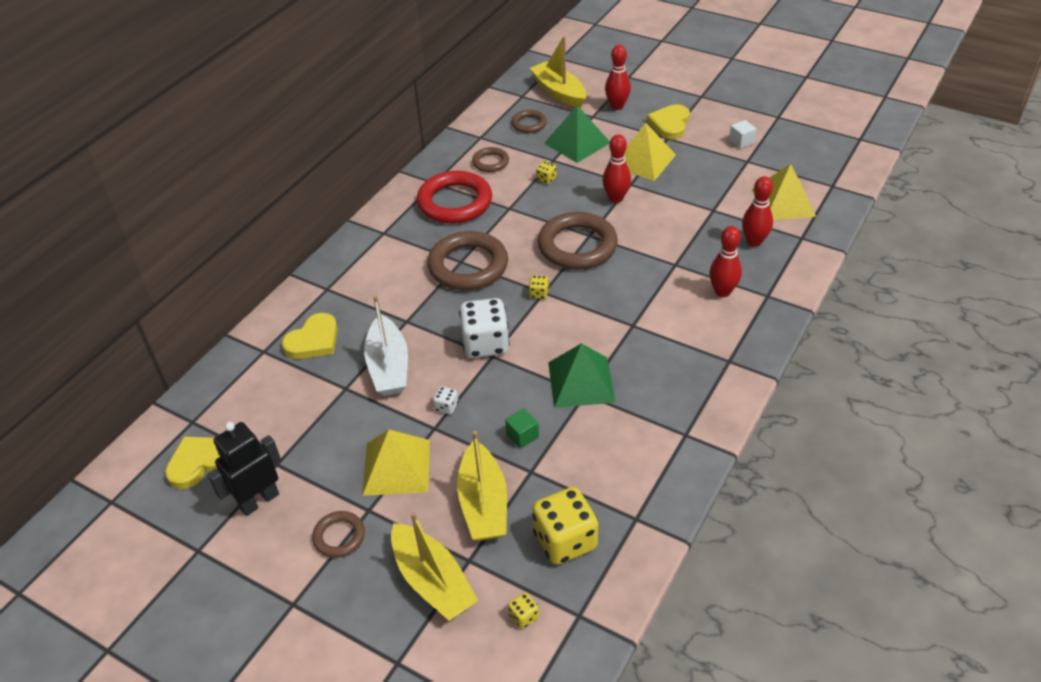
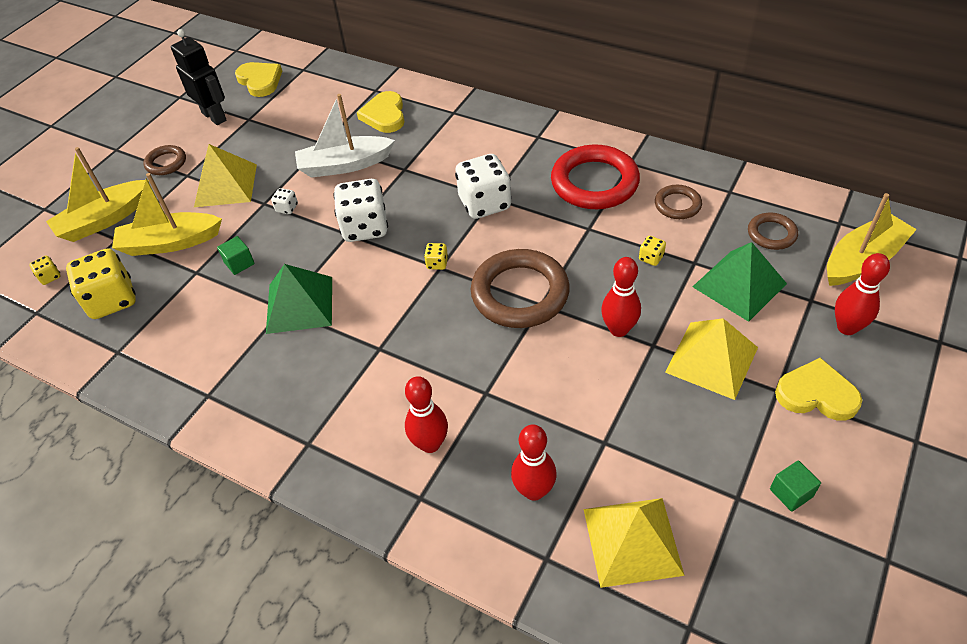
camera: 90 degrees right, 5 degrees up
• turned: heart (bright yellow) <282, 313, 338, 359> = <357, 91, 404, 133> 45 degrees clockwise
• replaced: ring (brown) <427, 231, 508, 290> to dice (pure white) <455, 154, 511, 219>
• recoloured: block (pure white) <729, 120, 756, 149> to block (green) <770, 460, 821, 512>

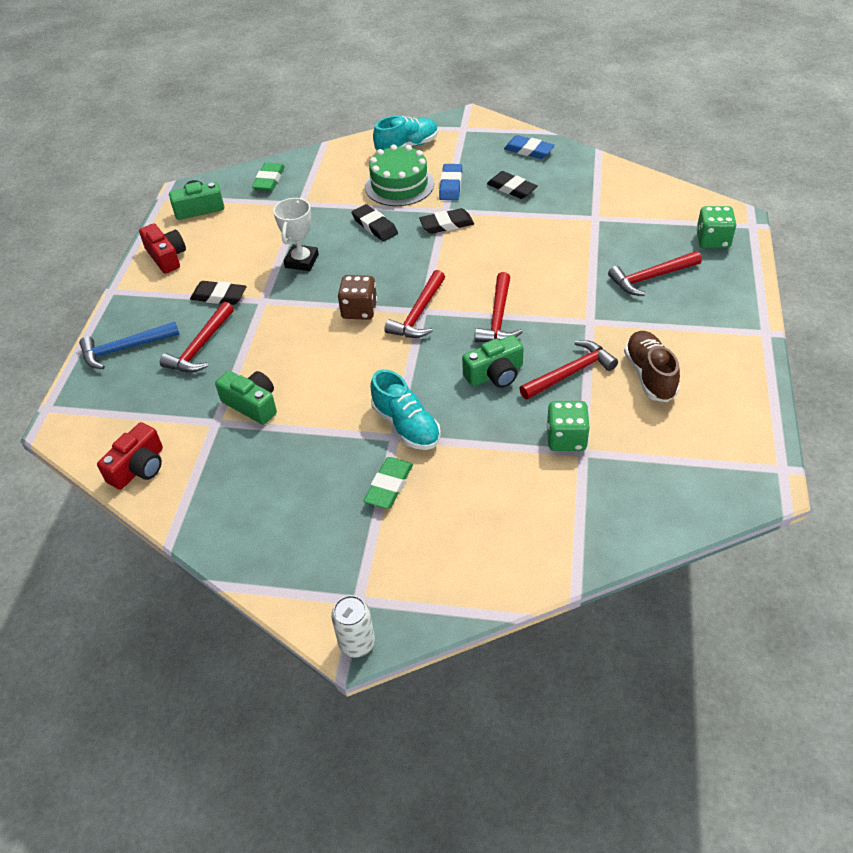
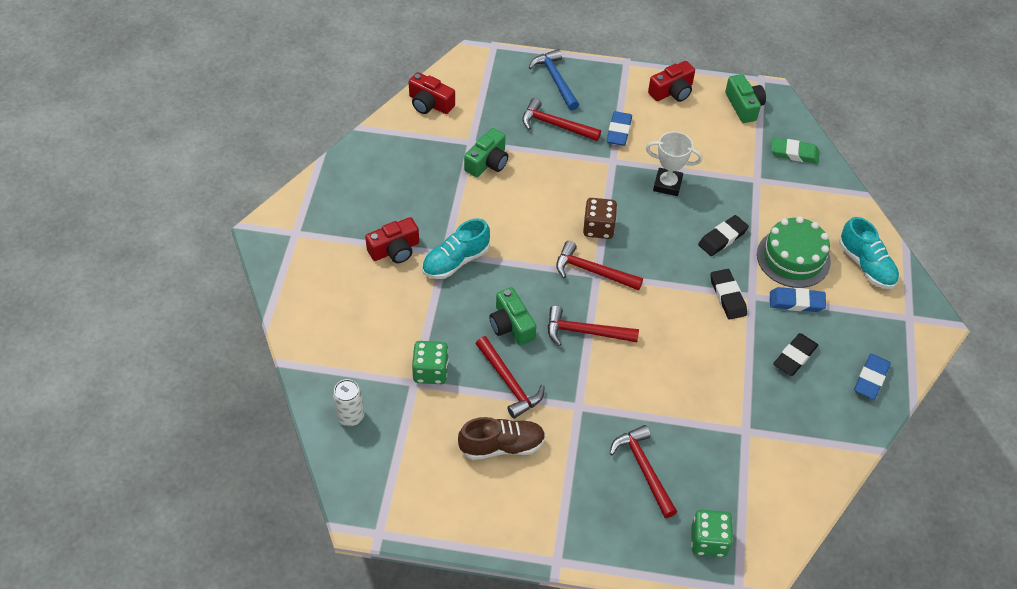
camera: 85 degrees right, 5 degrees up
• recoloured: eraser (ebony) <190, 281, 247, 305> to eraser (royal blue) <606, 111, 632, 146>
• moved: tin (pure white) <331, 595, 375, 657> to <332, 379, 365, 426>
• replaced: eraser (green) <364, 457, 413, 509> to compact camera (scarlet) <365, 217, 419, 263>

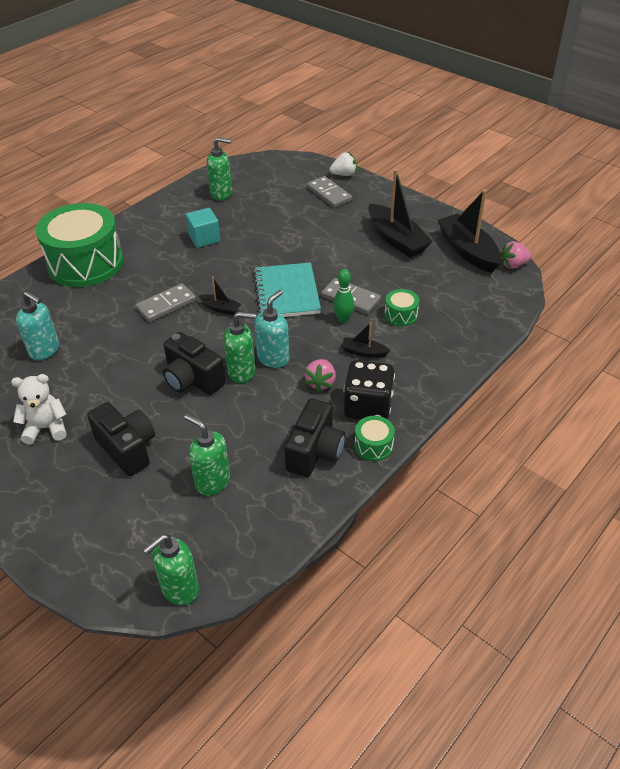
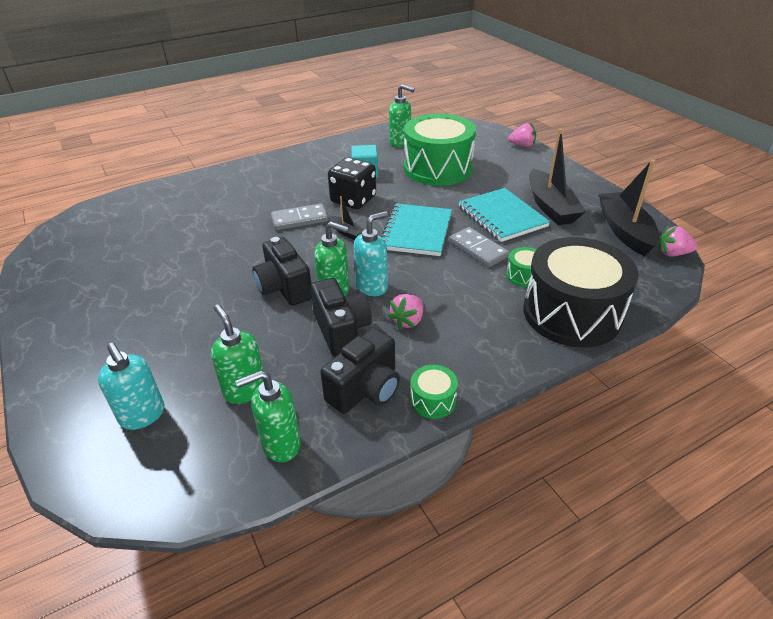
camera: 20 degrees right, 5 degrees down
• removed: teddy bear (pure white) <11, 374, 67, 445>
• moved: soap pump (teal) <16, 291, 59, 360> to <98, 343, 164, 430>
• moved: snare drum (green) <36, 203, 124, 287> to <404, 113, 476, 186>
• moved: compact camera (ebony) <87, 402, 155, 476> to <310, 278, 372, 357>
• moved: soap pump (green) <143, 534, 199, 605> to <235, 370, 301, 462>
• removed: domino tile (gray) <307, 176, 352, 208>
• recoloured: berry (pure white) <330, 152, 357, 176> to berry (rose-pink) <508, 123, 536, 147>
• removed: bowling pin (green) <333, 269, 354, 323>
• removed: boat (ebony) <341, 322, 390, 358>
• moved: dice (ebony) <344, 360, 395, 420> to <328, 157, 376, 209>
• added: exercise book (teal) <459, 188, 550, 242>
• added: snare drum (ebony) <524, 237, 639, 348>

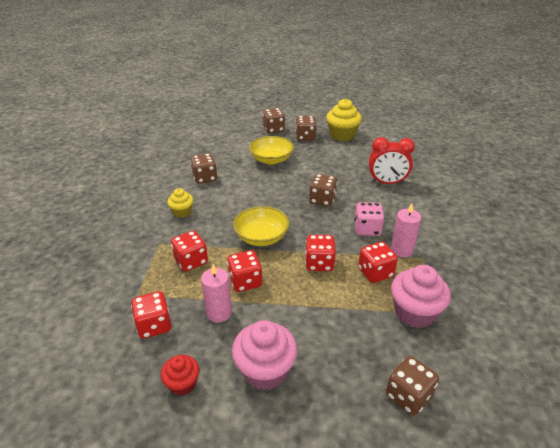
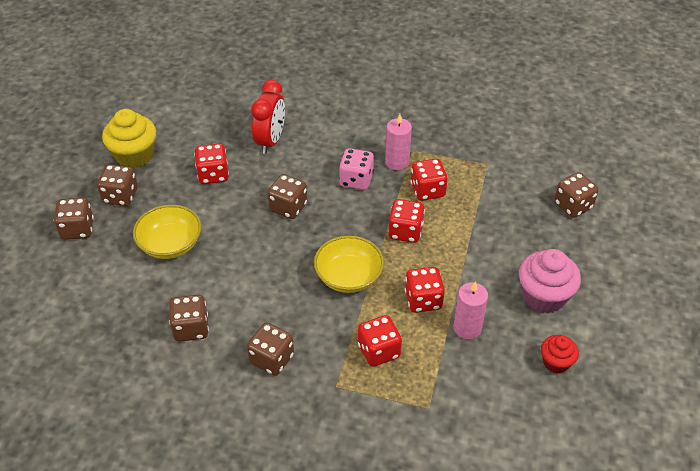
camera: 80 degrees left, 10 degrees up
• moved: dice (scarlet) <131, 291, 171, 338> to <194, 143, 229, 184>
• replaced: muffin (bright yellow) <167, 188, 193, 218> to dice (brown) <247, 323, 294, 376>
• removed: muffin (rose-pink) <391, 265, 451, 328>

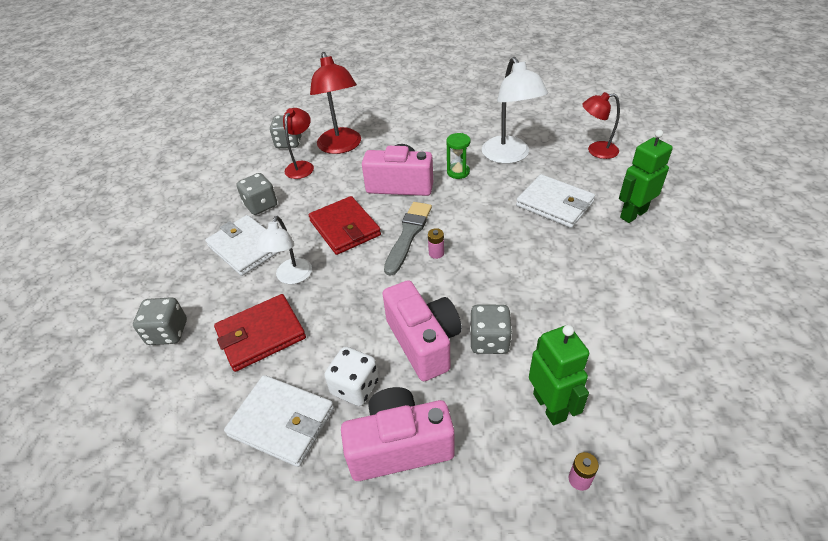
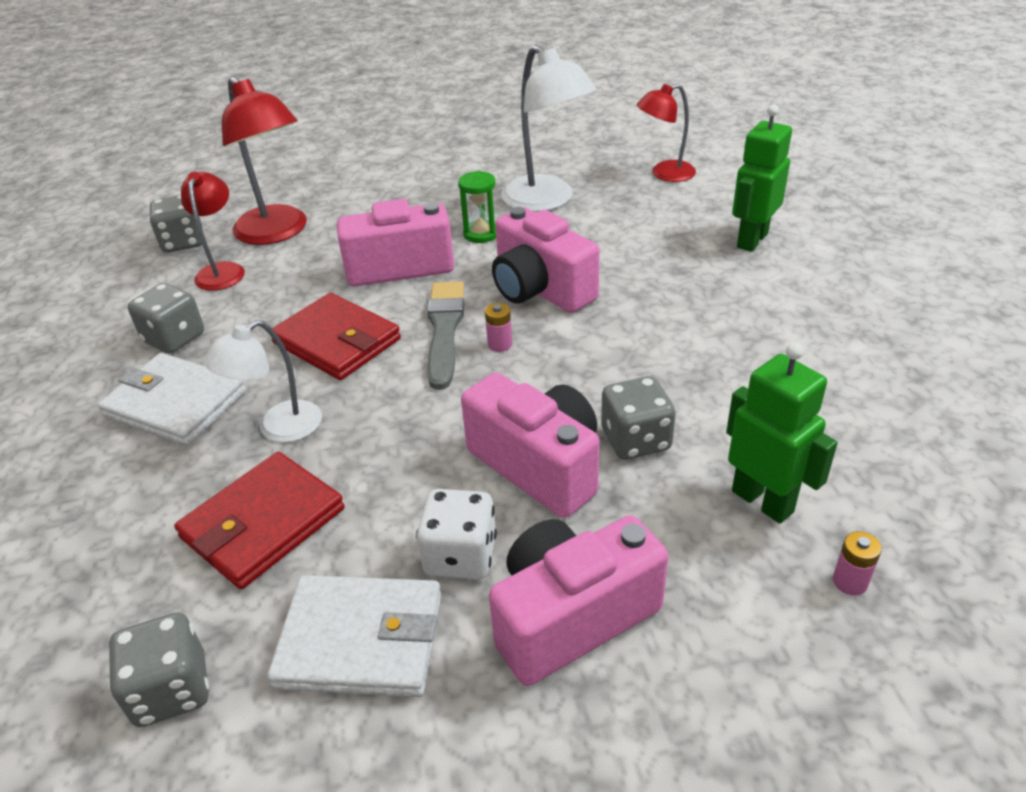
camera: 20 degrees left, 5 degrees down
• moved: dice (gray) <133, 297, 187, 345> to <109, 612, 209, 727>
• turned: lamp (pure white) <256, 216, 312, 284> = <203, 320, 322, 443> 60 degrees clockwise
• removed: card wallet (pure white) <516, 174, 595, 228>
• added: compact camera (rose-pink) <492, 207, 600, 313>

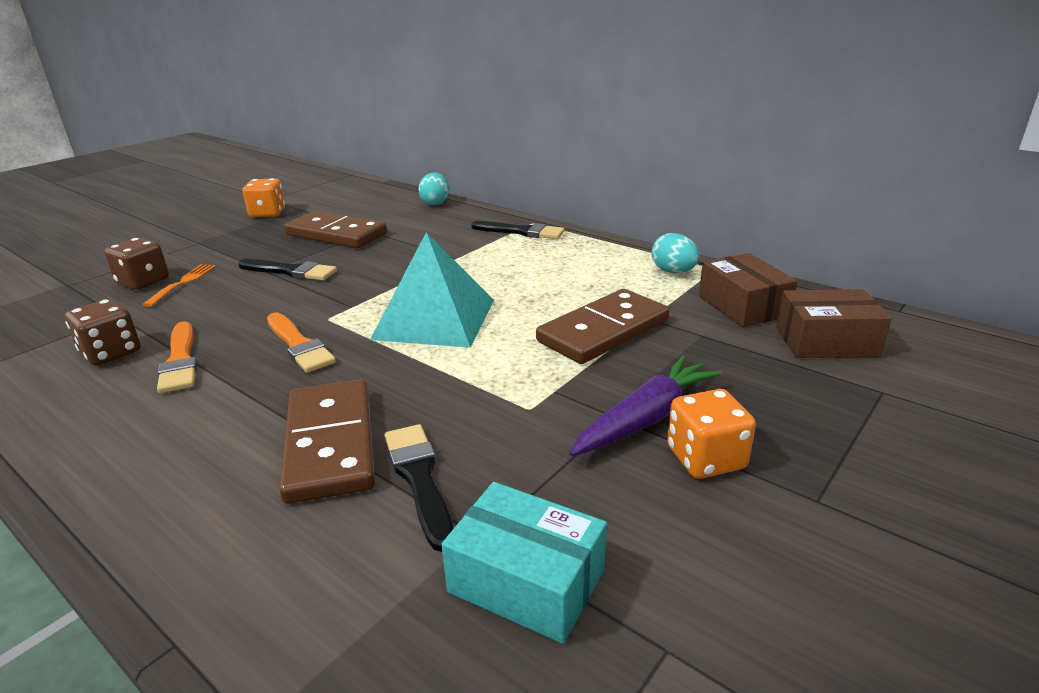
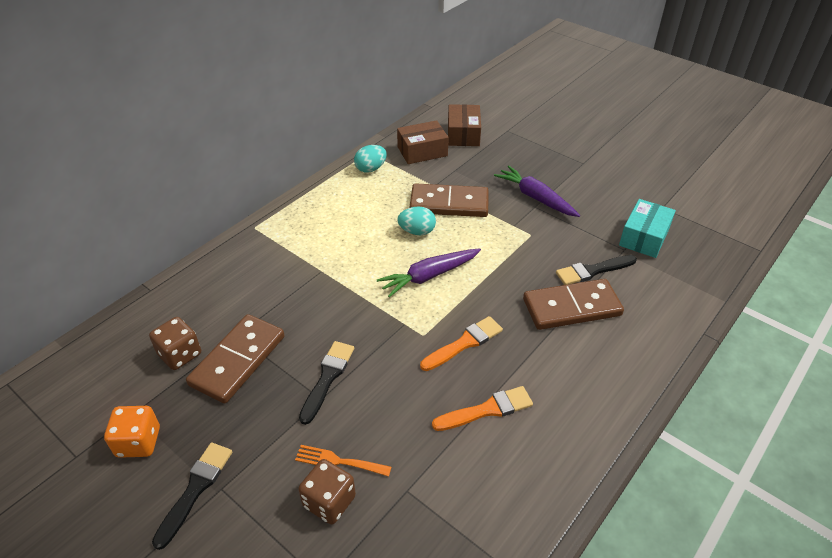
camera: 90 degrees left, 15 degrees up
• moved: dice (brown) <65, 299, 141, 366> to <149, 317, 201, 370>
• replaced: pyramid shape (teal) <370, 232, 494, 348> to root vegetable (royal purple) <377, 248, 481, 297>
• moved: egg shape (teal) <418, 173, 449, 205> to <397, 207, 436, 235>
• moved: paintbrush (ebony) <471, 221, 565, 239> to <152, 443, 232, 550>
• turned: domino tile (brown) <536, 289, 669, 364> = <410, 183, 489, 217> 45 degrees counterclockwise
• removed: dice (bright orange) <667, 389, 756, 479>

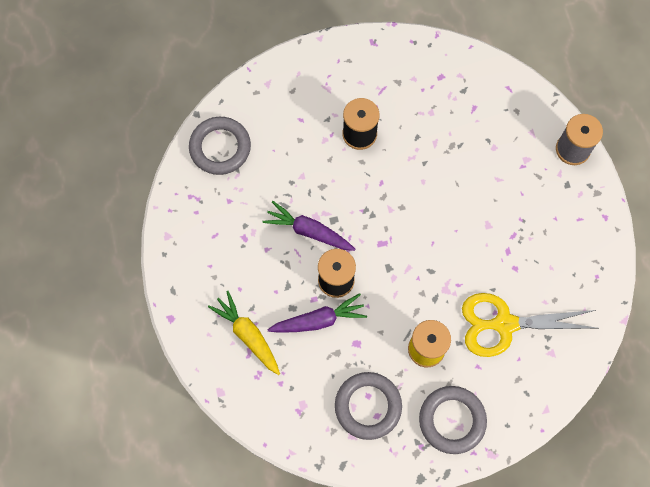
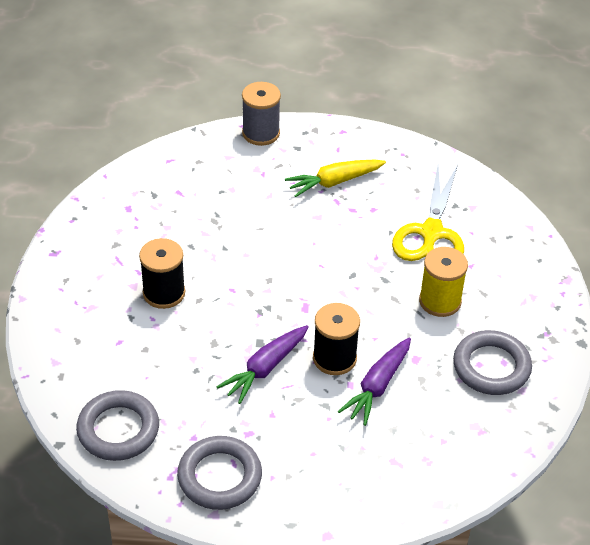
camera: 75 degrees left, 25 degrees down
• moved: root vegetable (bright yellow) <208, 291, 280, 375> to <285, 160, 386, 197>
• turned: root vegetable (royal purple) <267, 293, 367, 333> = <338, 338, 411, 426> 150 degrees counterclockwise
• moved: ring (gray) <419, 386, 487, 454> to <177, 436, 262, 510>

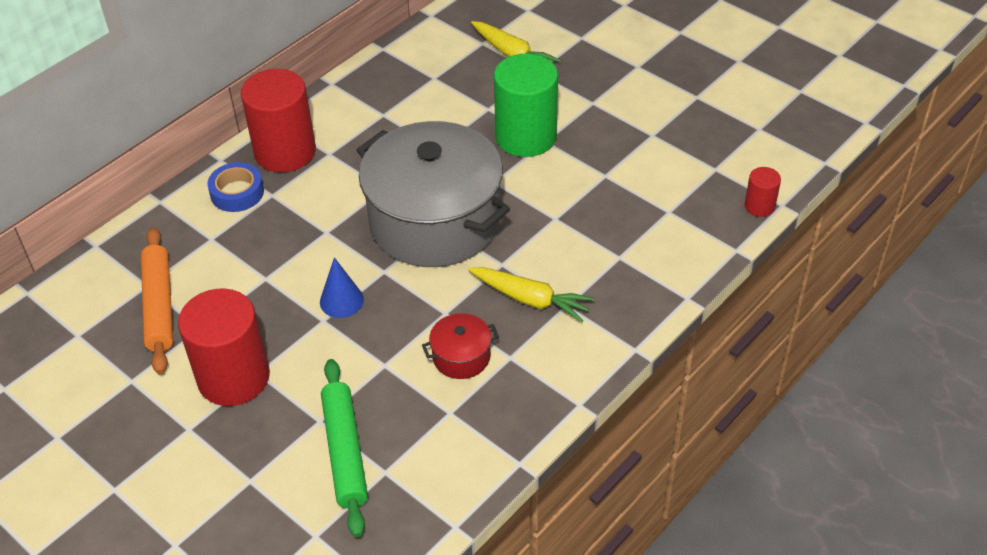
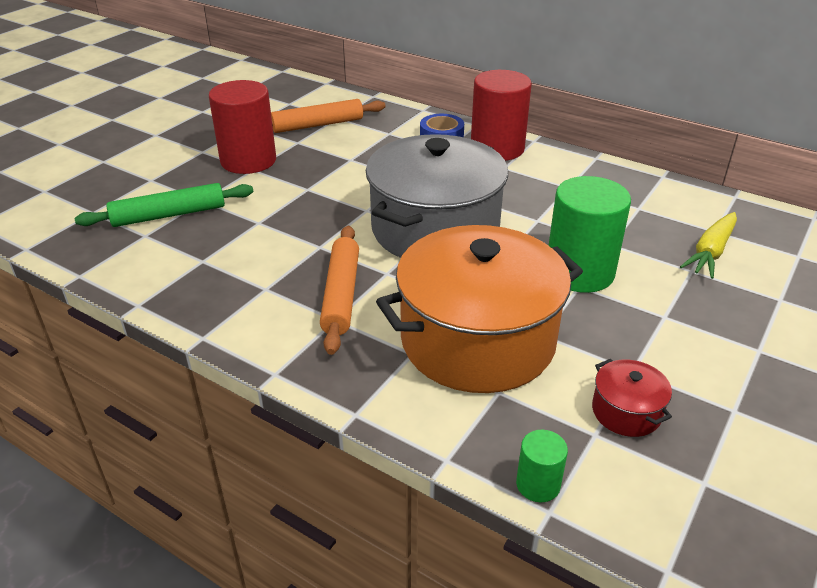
camera: 80 degrees right, 10 degrees down
• removed: cone (royal blue) <320, 257, 364, 318>
• moved: stockpot (scarlet) <422, 313, 499, 379> to <592, 359, 672, 437>
• replaced: root vegetable (bright yellow) <468, 267, 594, 322> to dough roller (bright orange) <320, 226, 359, 355>
• recoloured: cylinder shape (scarlet) <745, 167, 781, 217> to cylinder shape (green) <516, 430, 568, 502>
• added: stockpot (bright orange) <376, 225, 583, 393>

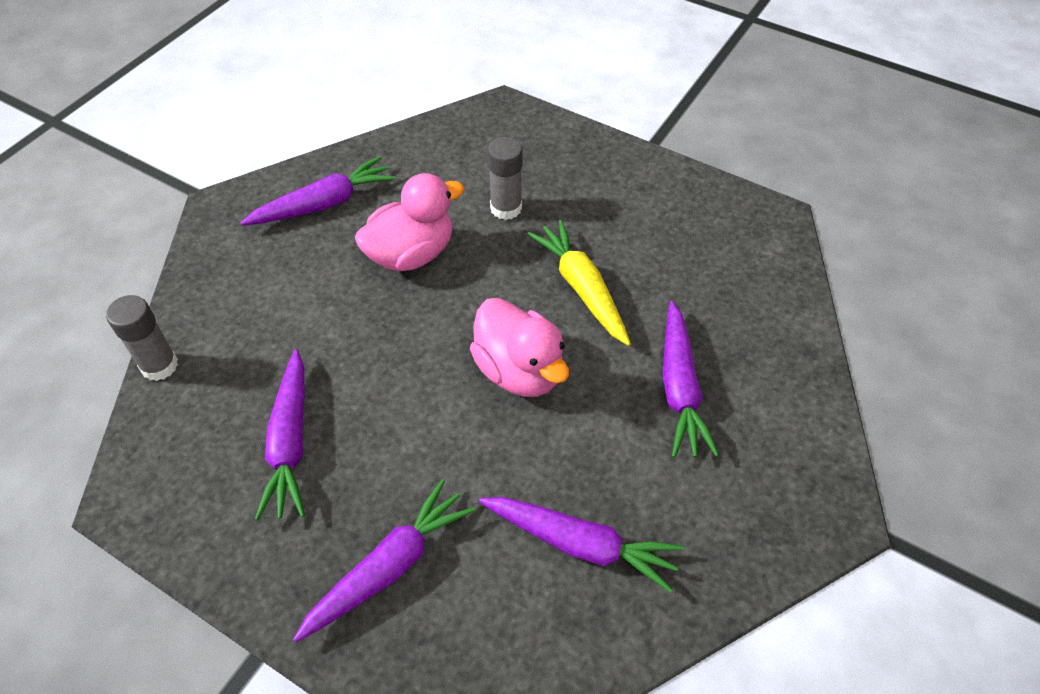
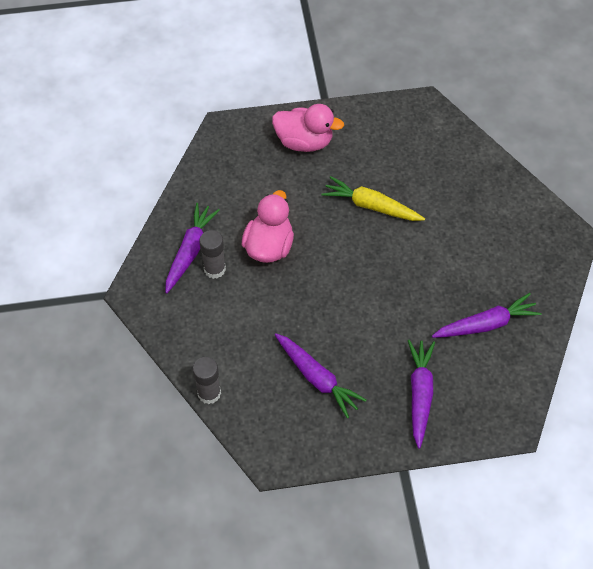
camera: 40 degrees left, 5 degrees up
• moved: rubber duck (rose-pink) <470, 298, 569, 397> to <272, 104, 344, 152>
• moved: glue stick (gray) <488, 137, 523, 220> to <199, 230, 226, 279>
• removed: root vegetable (royal purple) <663, 301, 719, 458>

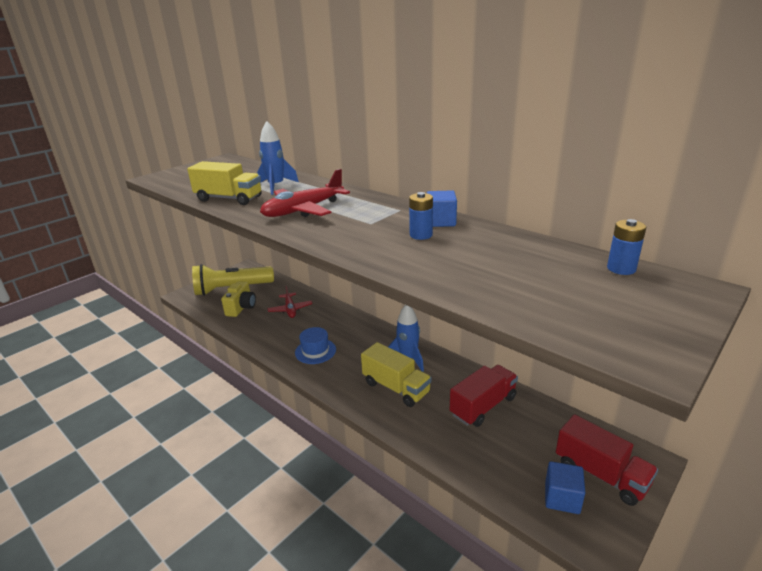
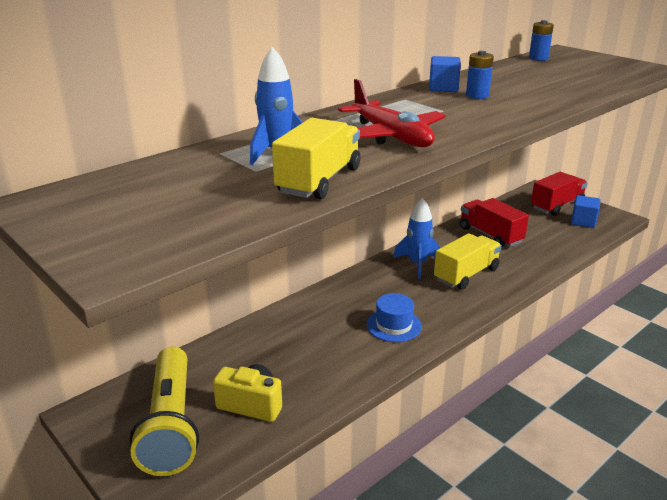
camera: 85 degrees left, 0 degrees up
• removed: aeroplane (scarlet) <268, 285, 312, 318>

